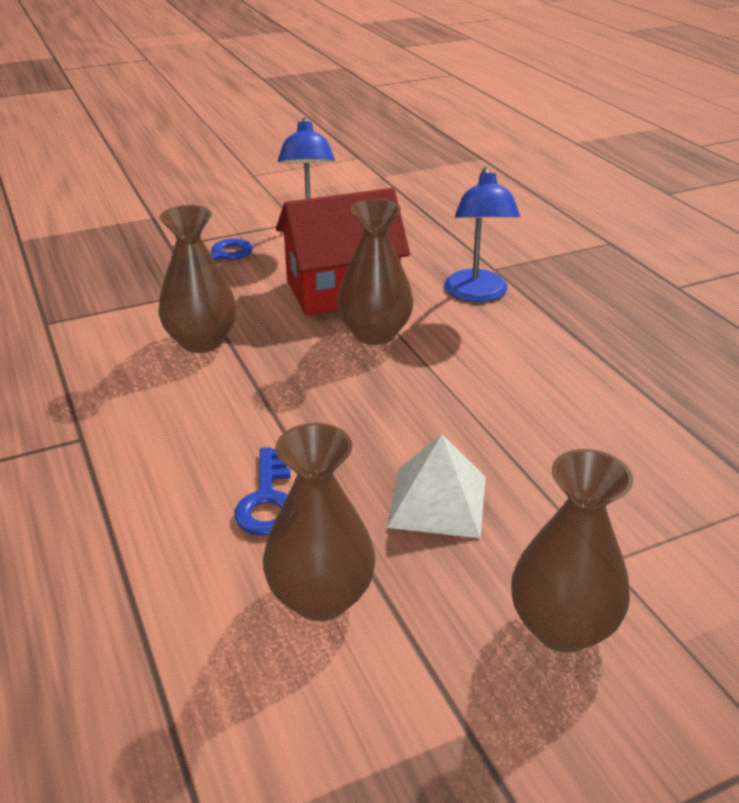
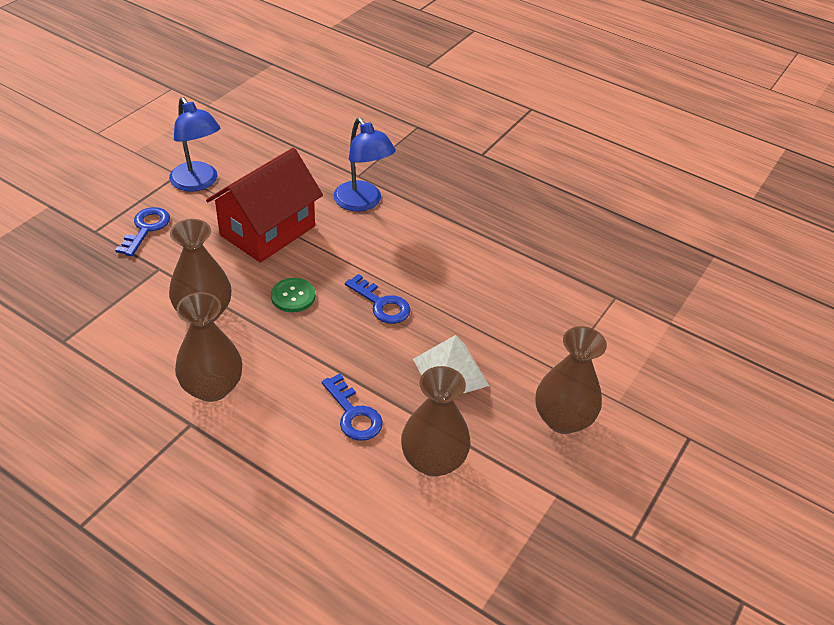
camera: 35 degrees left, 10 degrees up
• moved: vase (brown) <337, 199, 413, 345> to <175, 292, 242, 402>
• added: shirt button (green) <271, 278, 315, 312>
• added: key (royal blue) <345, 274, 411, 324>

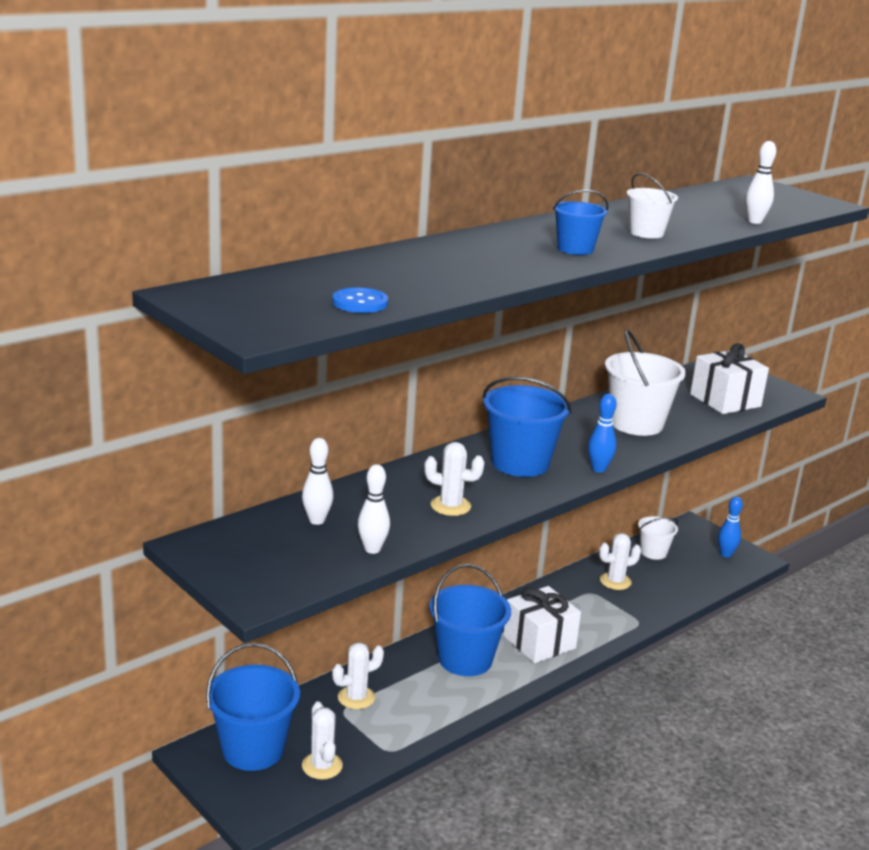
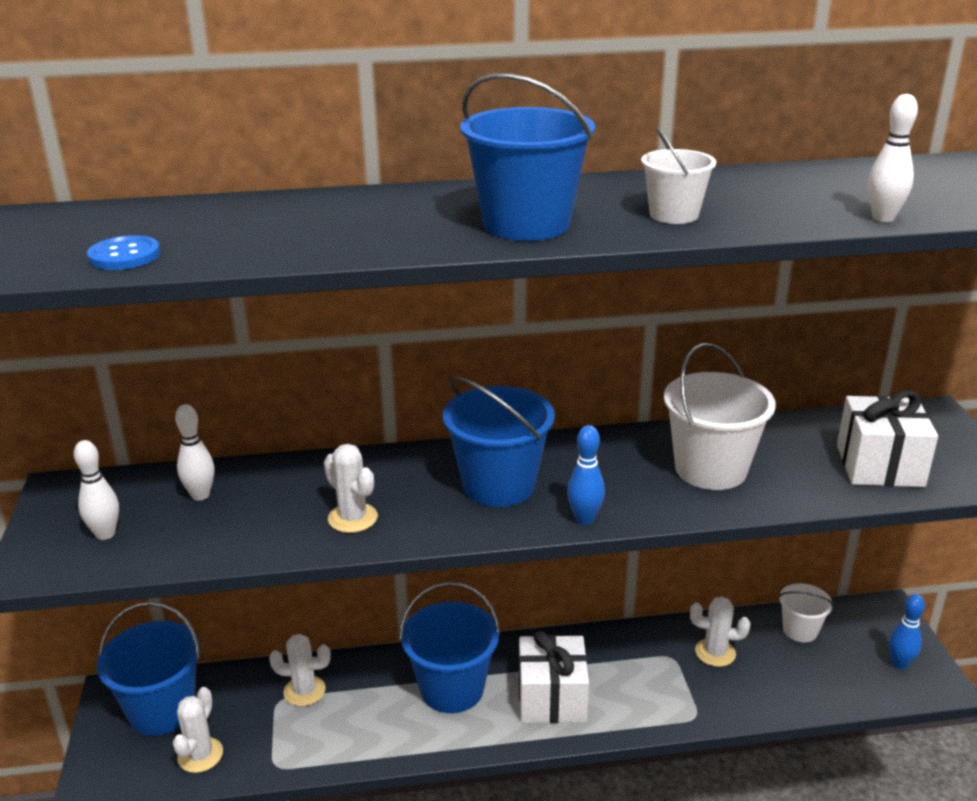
camera: 35 degrees right, 5 degrees up
• moved: bowling pin (pure white) <358, 464, 390, 554> to <74, 440, 119, 540>
• resized: pail (royal blue) <553, 190, 609, 255> = <460, 73, 595, 241> x1.75

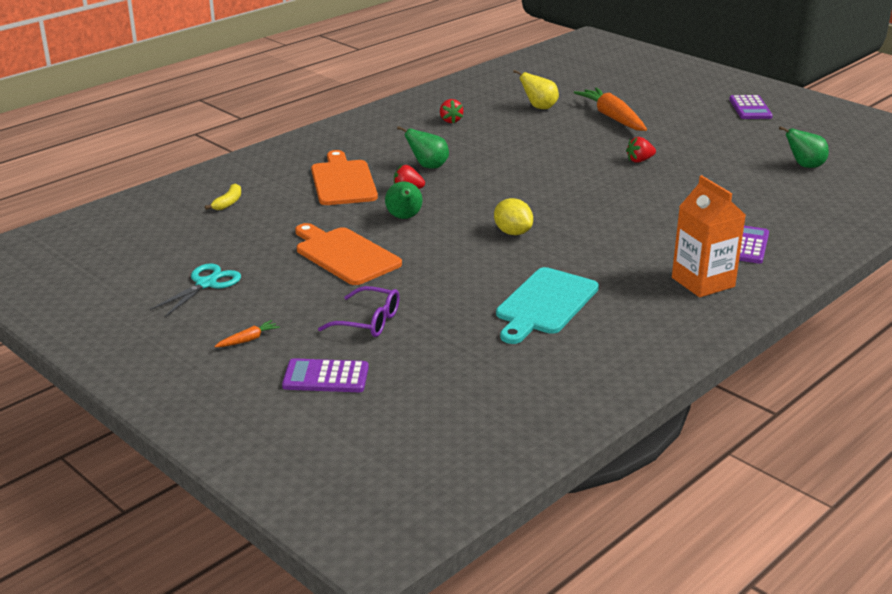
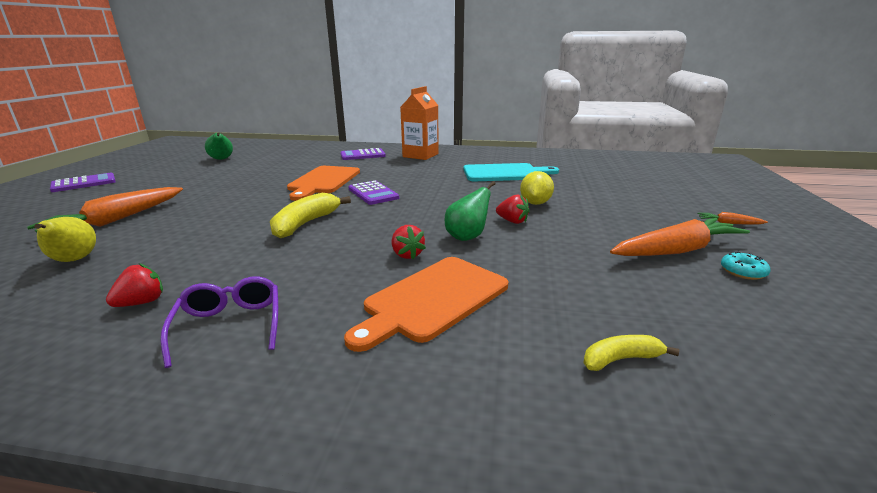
camera: 125 degrees left, 5 degrees down
• replaced: scissors (teal) <150, 263, 241, 317> to doughnut (teal) <721, 251, 770, 280>
• moved: calculator (royal purple) <282, 358, 369, 392> to <348, 181, 399, 205>
• moved: bread board (bright orange) <295, 223, 402, 285> to <287, 166, 360, 201>
• moved: glasses (royal purple) <318, 286, 400, 337> to <161, 276, 278, 368>
• removed: pear fruit (green) <397, 126, 449, 169>
• moved: citrus fruit (bright yellow) <494, 198, 533, 235> to <520, 171, 554, 205>
• moved: berry (scarlet) <626, 137, 656, 163> to <496, 195, 530, 224>
• added: toy banana (bright yellow) <270, 193, 351, 238>
• added: root vegetable (bright orange) <610, 218, 750, 256>

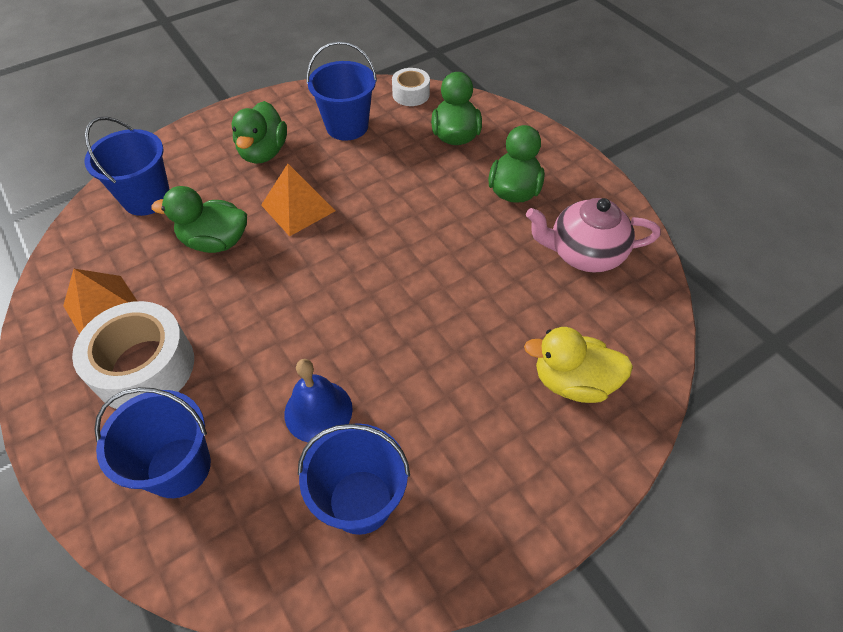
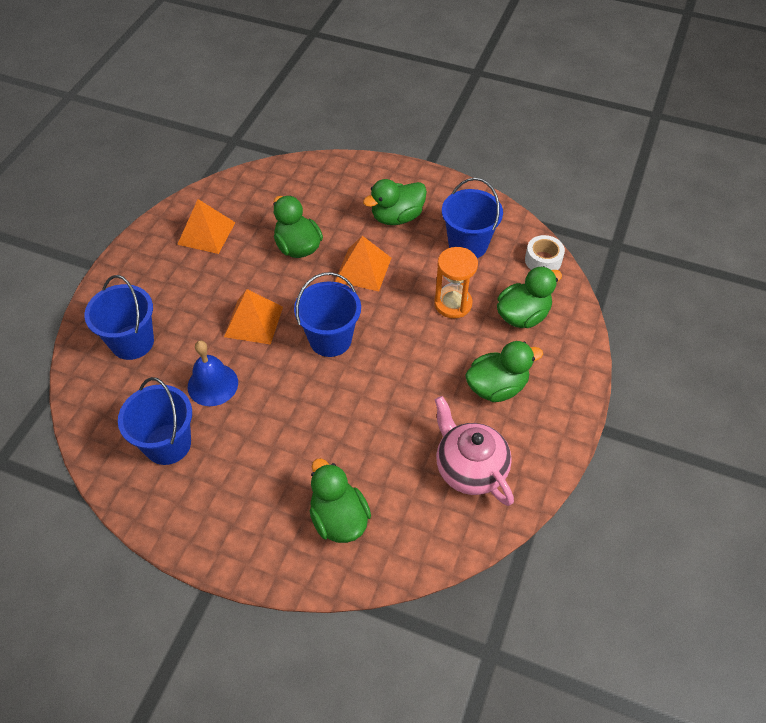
camera: 55 degrees right, 0 degrees up
• removed: tape (pure white) <72, 301, 194, 409>
• moved: pail (royal blue) <85, 117, 170, 216> to <294, 272, 361, 357>
• recoloured: rubber duck (bright yellow) <524, 327, 633, 403> to rubber duck (green) <309, 458, 371, 543>
• added: pyramid shape (bright orange) <224, 289, 283, 345>
• added: hourglass (bright orange) <434, 247, 478, 318>

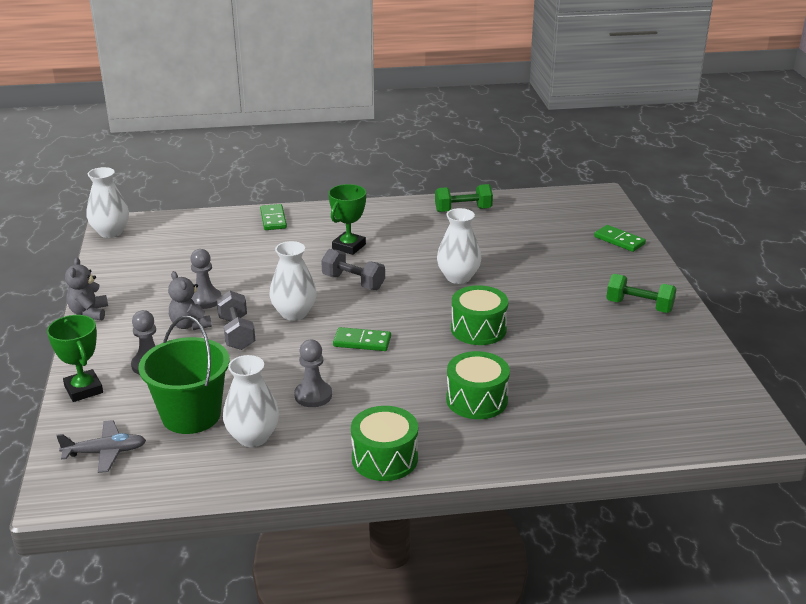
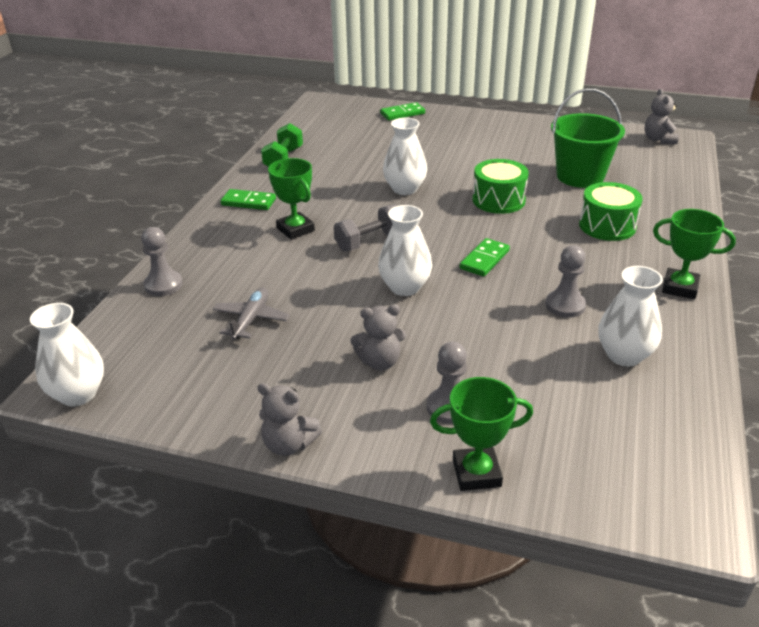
camera: 65 degrees left, 5 degrees up
• moved: aeroplane (gray) <56, 420, 146, 473> to <213, 288, 290, 340>
• moved: pail (green) <138, 316, 230, 434> to <551, 88, 625, 188>
• moved: pawn (gray) <190, 249, 221, 309> to <141, 227, 183, 296>
• removed: dumbbell (gray) <216, 291, 255, 350>
• moved: domino tile (green) <260, 204, 287, 230> to <220, 189, 276, 210>
• replaced: snare drum (green) <351, 406, 418, 481> to trophy (green) <653, 209, 736, 299>
• removed: dumbbell (green) <606, 274, 677, 313>
• added: teddy bear (gray) <645, 89, 679, 144>

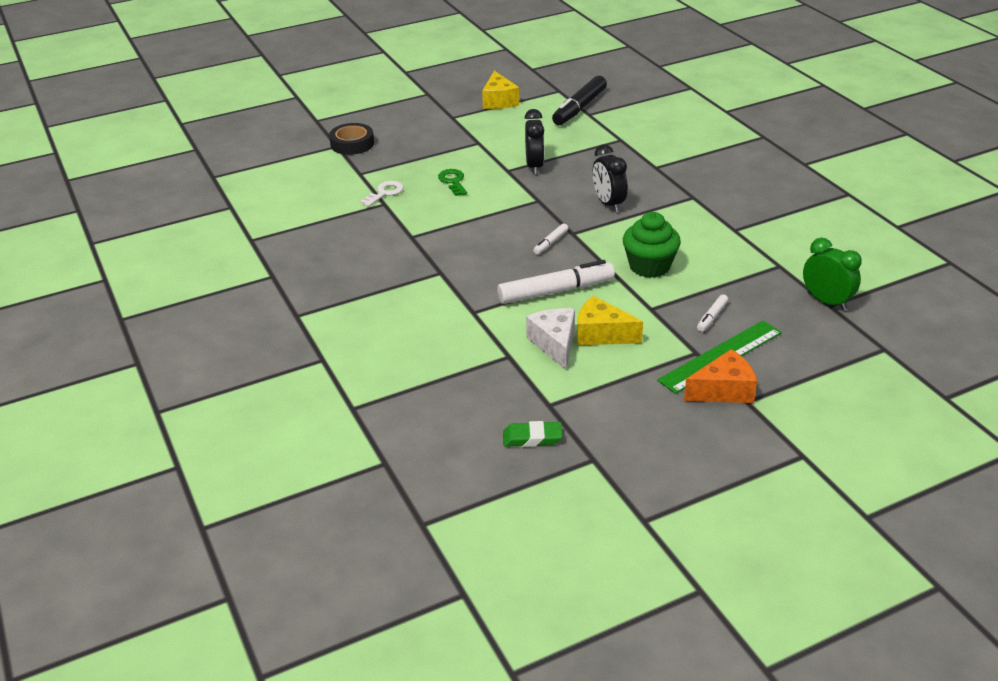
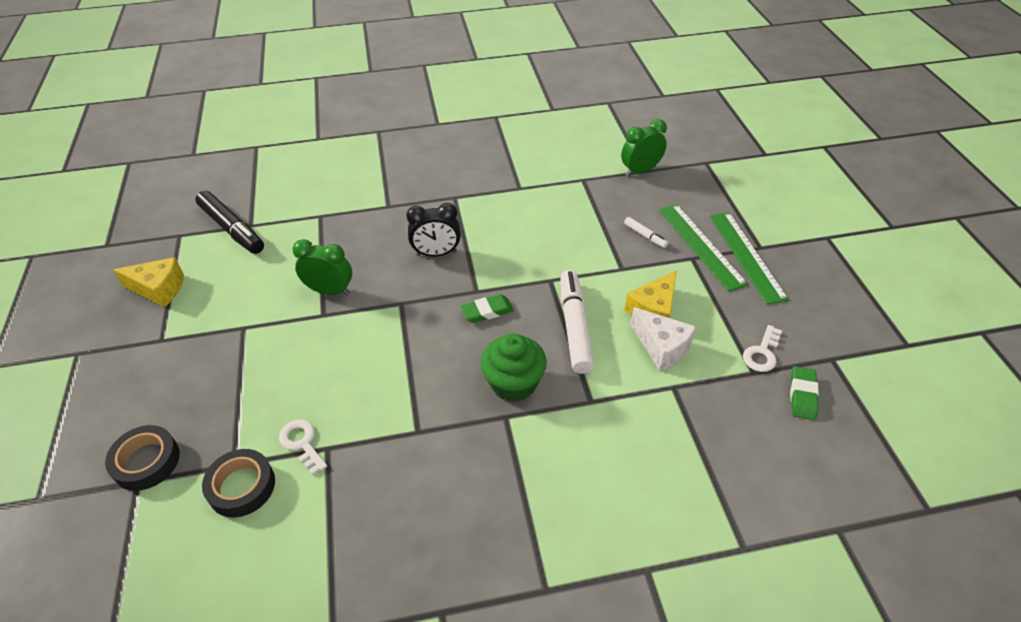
camera: 75 degrees left, 10 degrees up
• removed: key (green) <438, 169, 467, 196>
• recoloured: clock (ebony) <524, 109, 544, 175> to clock (green) <293, 239, 352, 295>
• turned: cheese (pure white) <526, 308, 575, 369> = <630, 307, 696, 371> 135 degrees counterclockwise
• replaced: marker (pure white) <533, 223, 568, 254> to eraser (green) <460, 294, 514, 323>
• moved: muffin (green) <623, 212, 681, 278> to <480, 333, 547, 402>
• replaced: cheese (bright orange) <684, 349, 757, 403> to ruler (green) <710, 212, 789, 305>
• added: tape (ebony) <202, 449, 275, 517>
• added: key (pure white) <743, 325, 782, 372>

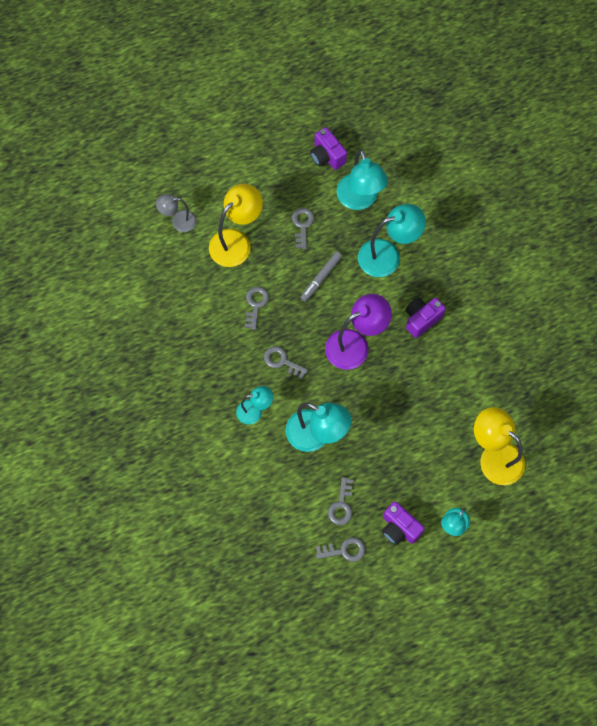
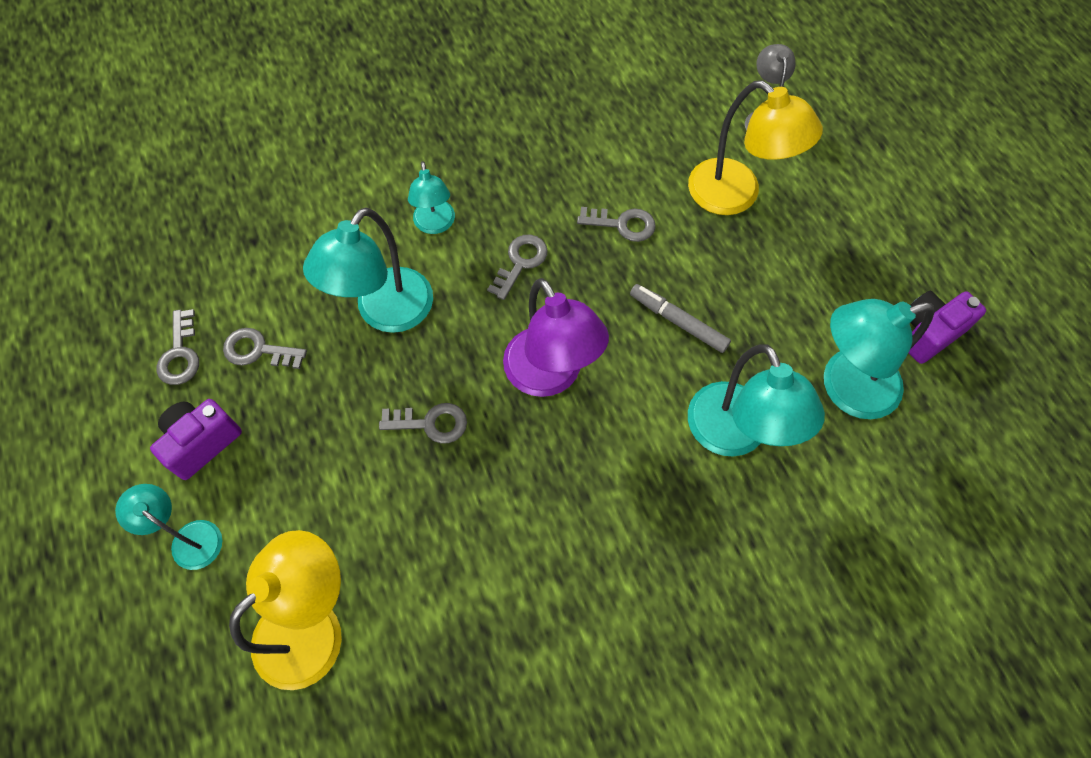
camera: 90 degrees right, 5 degrees down
• moved: key (gray) <292, 208, 314, 249> to <379, 403, 467, 444>
• removed: compact camera (royal purple) <405, 297, 446, 338>

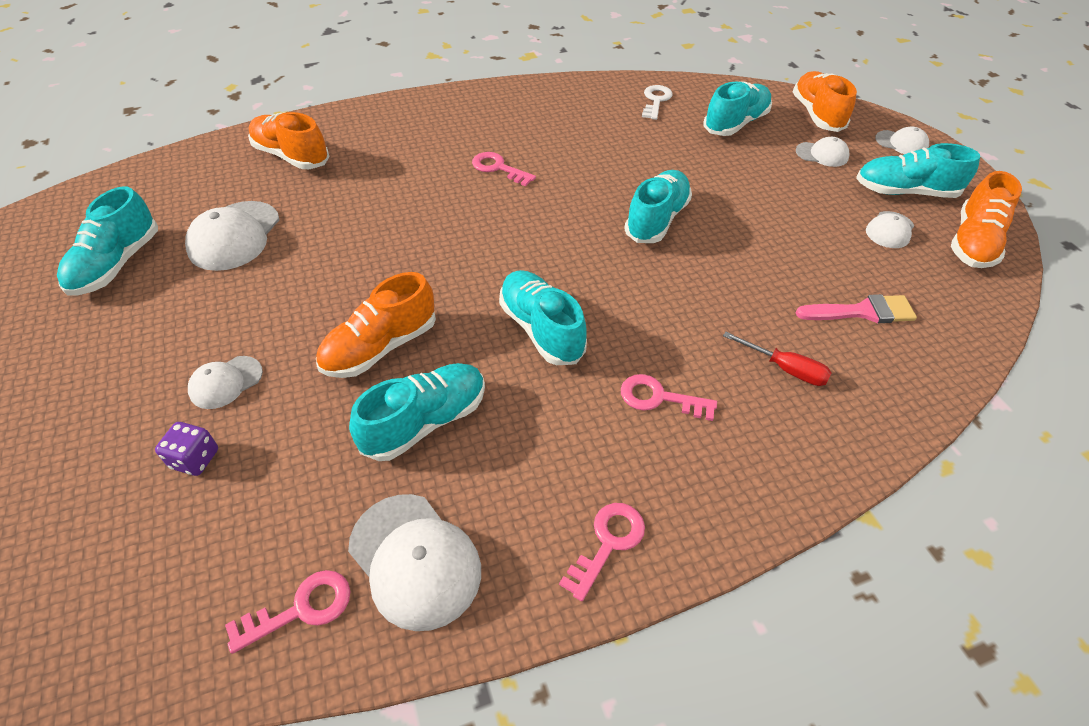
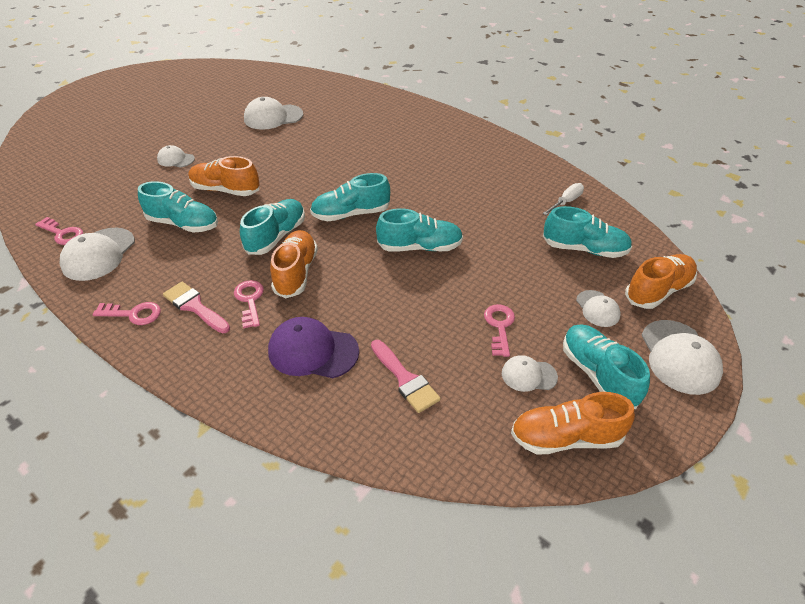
camera: 60 degrees right, 5 degrees down
• moved: shoe (teal) <57, 186, 158, 296> to <310, 173, 390, 221>
• removed: dice (royal purple) <155, 422, 218, 476>
• moved: shoe (bright orange) <248, 112, 330, 169> to <270, 230, 318, 298>
• moved: key (rose-pink) <472, 152, 536, 186> to <484, 304, 515, 357>
• replaced: key (pure white) <642, 85, 673, 120> to hand screwdriver (pure white) <543, 183, 584, 215>
• replaced: hand screwdriver (scarlet) <723, 332, 831, 386> to baseball cap (royal purple) <268, 317, 359, 378>
• resized: baseball cap (pure white) <875, 127, 929, 154> = <642, 320, 723, 395> x1.72
• added: paintbrush (rose-pink) <163, 282, 230, 334>

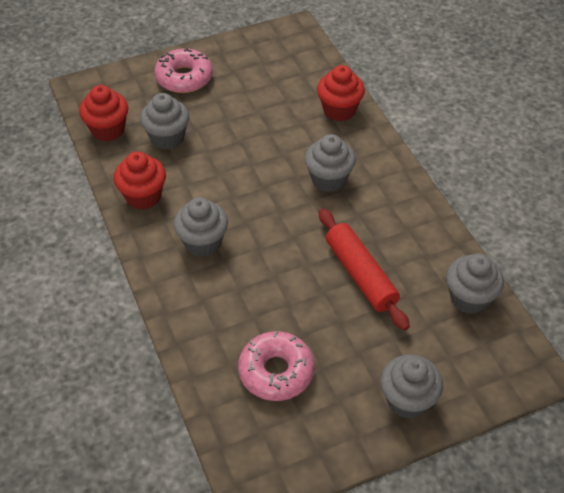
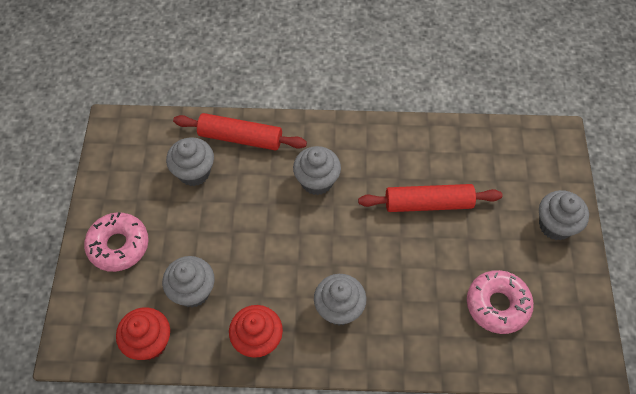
camera: 65 degrees left, 10 degrees up
• replaced: muffin (scarlet) <317, 65, 365, 121> to dough roller (scarlet) <173, 113, 307, 151>
• moved: muffin (gray) <446, 254, 504, 314> to <166, 137, 214, 186>

